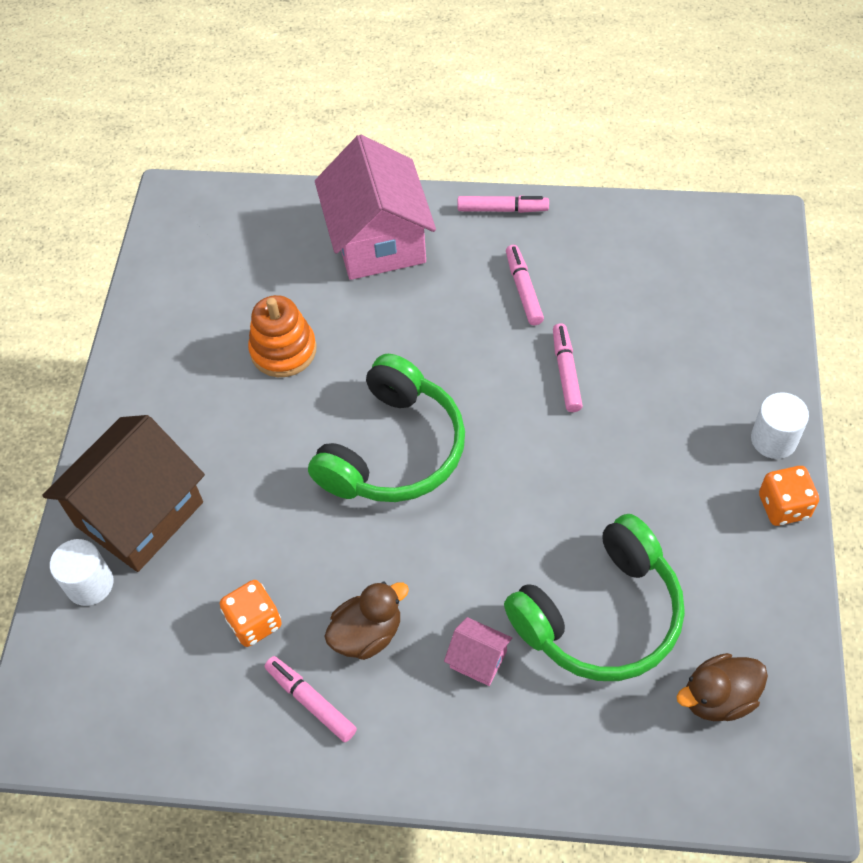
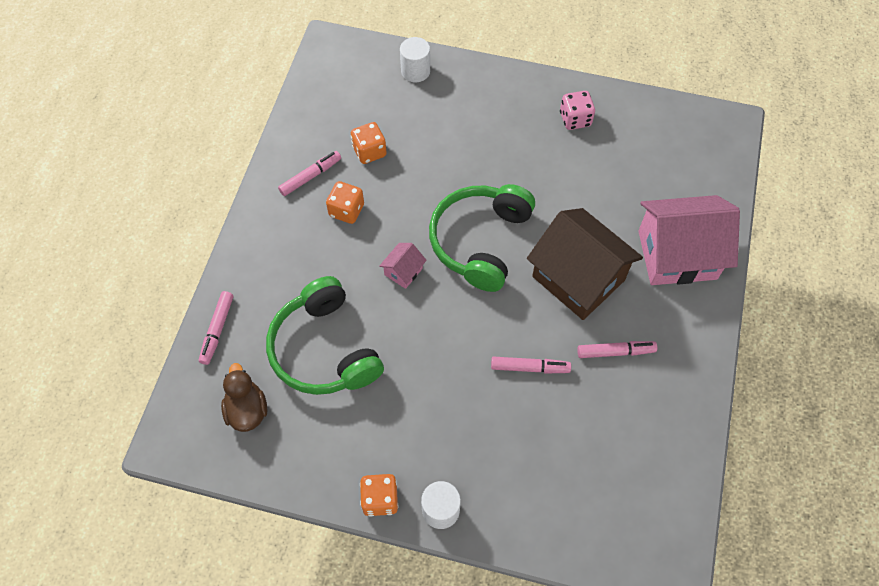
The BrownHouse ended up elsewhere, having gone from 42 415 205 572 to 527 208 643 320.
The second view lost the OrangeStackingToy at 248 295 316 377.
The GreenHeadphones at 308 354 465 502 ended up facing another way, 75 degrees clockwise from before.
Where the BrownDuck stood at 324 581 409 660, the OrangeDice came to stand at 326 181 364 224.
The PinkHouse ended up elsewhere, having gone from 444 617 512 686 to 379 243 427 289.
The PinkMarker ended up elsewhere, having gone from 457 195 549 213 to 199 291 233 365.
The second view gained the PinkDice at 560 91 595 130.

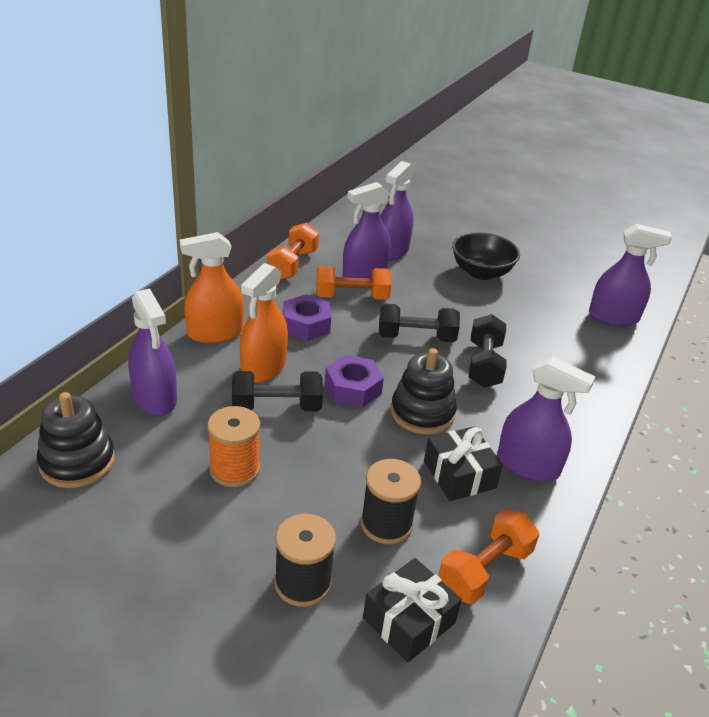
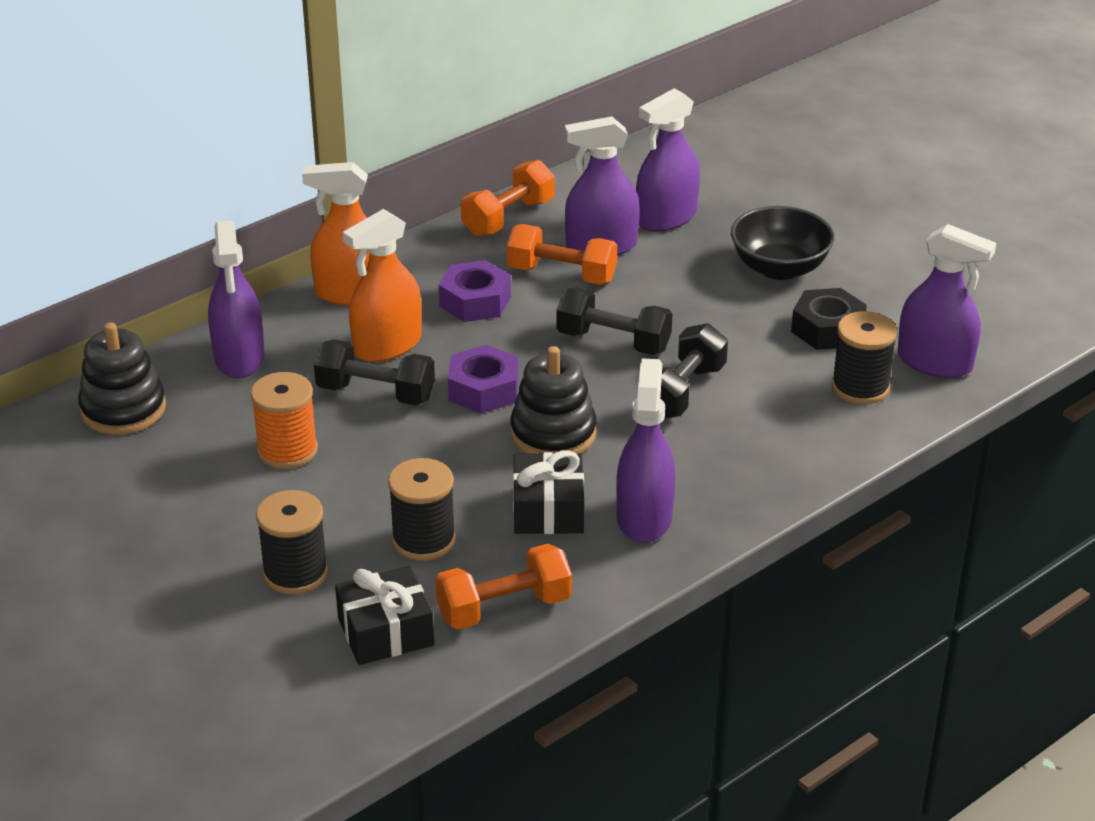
The PurpleSprayBottle at 497 357 595 482 ended up facing another way, 135 degrees counterclockwise from before.
The second view gained the BlackNut at 791 288 867 350.
The second view gained the BlackSpool at 832 311 897 405.

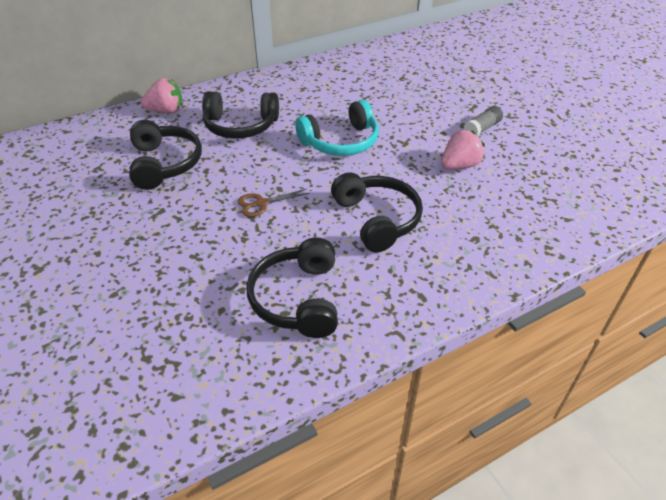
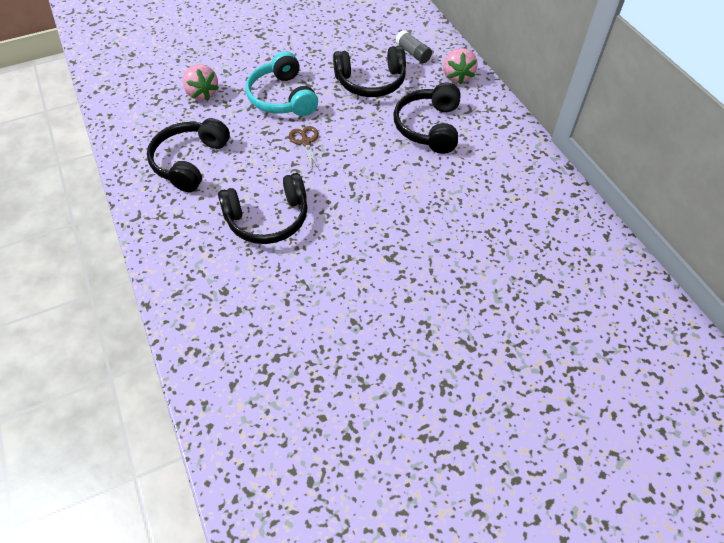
The BlackHeadphones at 246 237 338 338 ended up facing another way, 75 degrees counterclockwise from before.
The TurquoiseHeadphones ended up elsewhere, having gone from 295 100 379 156 to 245 51 318 116.
The PinkStrawberry ended up elsewhere, having gone from 441 130 485 170 to 183 64 219 100.
The GreyGlueStick ended up elsewhere, having gone from 464 106 503 136 to 395 30 432 63.

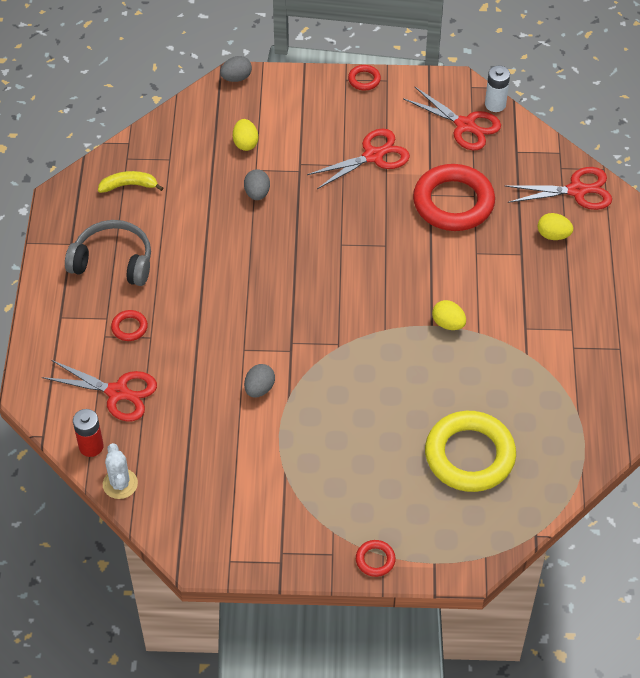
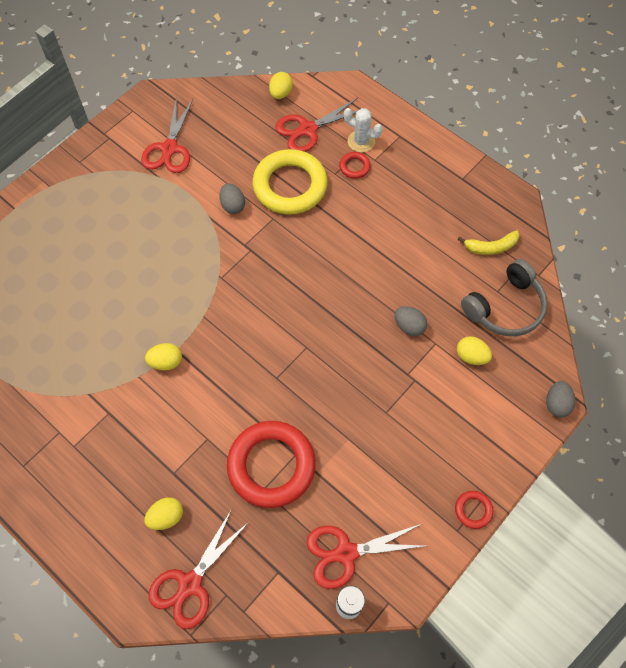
The GreyHeadphones ended up elsewhere, having gone from 65 220 151 286 to 461 259 547 336.
Where the RedBattery stood at 73 409 104 457, the YellowEgg came to stand at 269 72 293 99.
The YellowBanana at 98 171 163 193 ended up facing another way, 45 degrees clockwise from before.
The WhiteCactus ended up elsewhere, having gone from 103 443 138 499 to 344 108 383 152.
The RedScissors ended up elsewhere, having gone from 307 128 410 189 to 141 97 193 173.
The second view lost the RedRing at 356 540 396 577.
The YellowRing ended up elsewhere, having gone from 425 411 516 492 to 252 149 328 214.

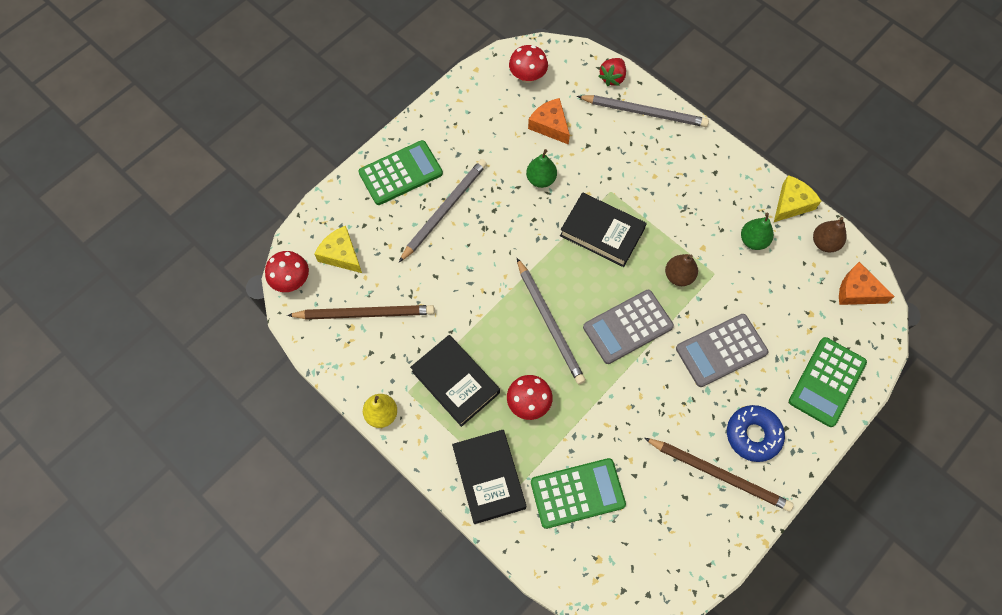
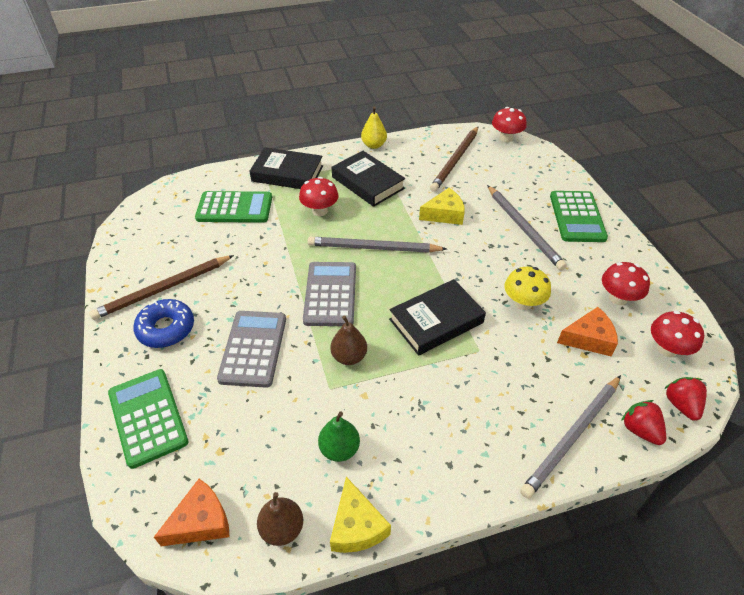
The YellowCheese ended up elsewhere, having gone from 314 226 362 273 to 419 188 465 225.
The BlackBook at 410 335 500 427 ended up facing another way, 60 degrees clockwise from before.
Where the GreenPear stood at 526 149 557 188, the YellowMushroom came to stand at 505 267 551 310.
The GreenCalculator at 531 458 626 529 ended up facing another way, 105 degrees counterclockwise from before.
The second view gained the RedMushroom at 602 262 650 305.
The second view gained the RedStrawberry at 664 377 707 421.

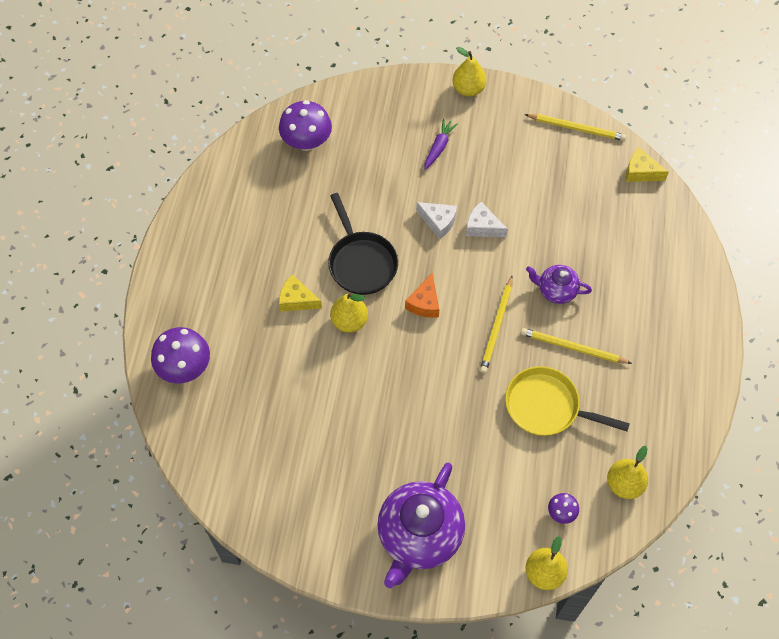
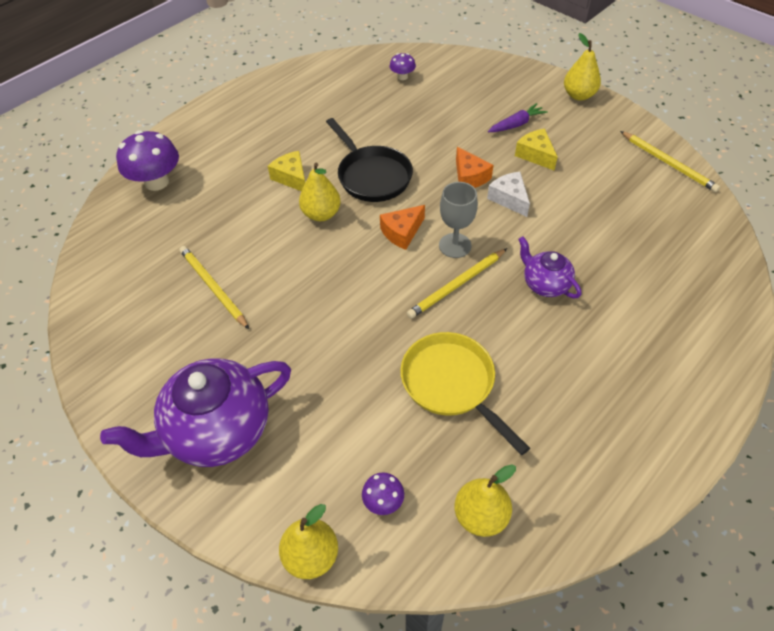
The size of the PurpleMushroom at 279 100 332 151 changed by a factor of 0.50.
The BlackPan at 328 193 398 295 ended up facing another way, 45 degrees counterclockwise from before.
What was the WhiteCheese at 416 202 457 239 turned into the OrangeCheese at 456 147 493 188.
The YellowPencil ended up elsewhere, having gone from 521 328 632 364 to 179 246 249 329.
The YellowCheese ended up elsewhere, having gone from 626 148 669 182 to 515 129 558 171.
The second view gained the GreyGoblet at 439 182 478 258.

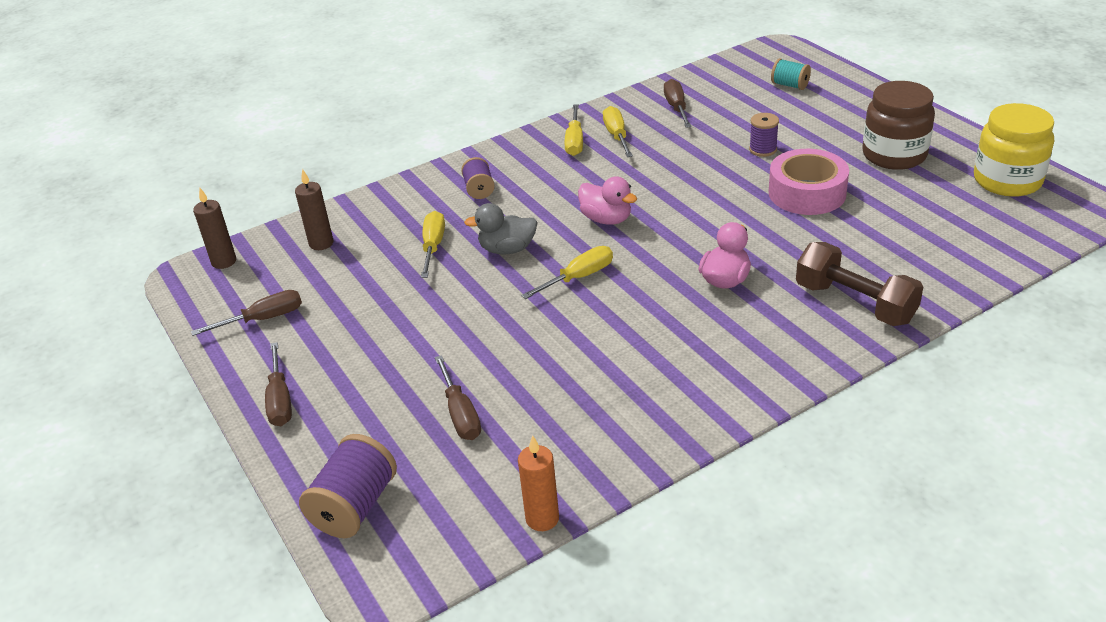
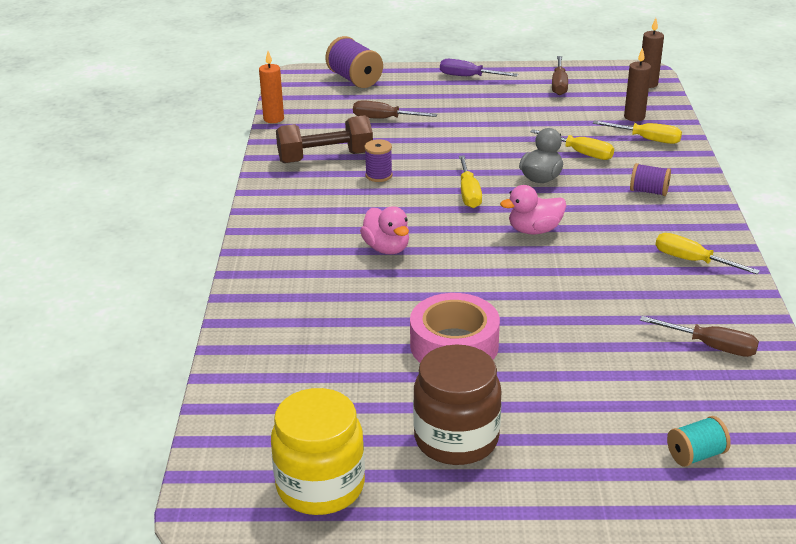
What was the BrownScrewdriver at 265 342 292 426 turned into the PurpleScrewdriver at 440 59 518 77.
The YellowScrewdriver ended up elsewhere, having gone from 603 106 633 157 to 593 121 682 144.
The PurpleSpool ended up elsewhere, having gone from 749 113 779 157 to 365 139 392 182.
The BrownDumbbell ended up elsewhere, having gone from 796 242 923 326 to 276 115 373 163.

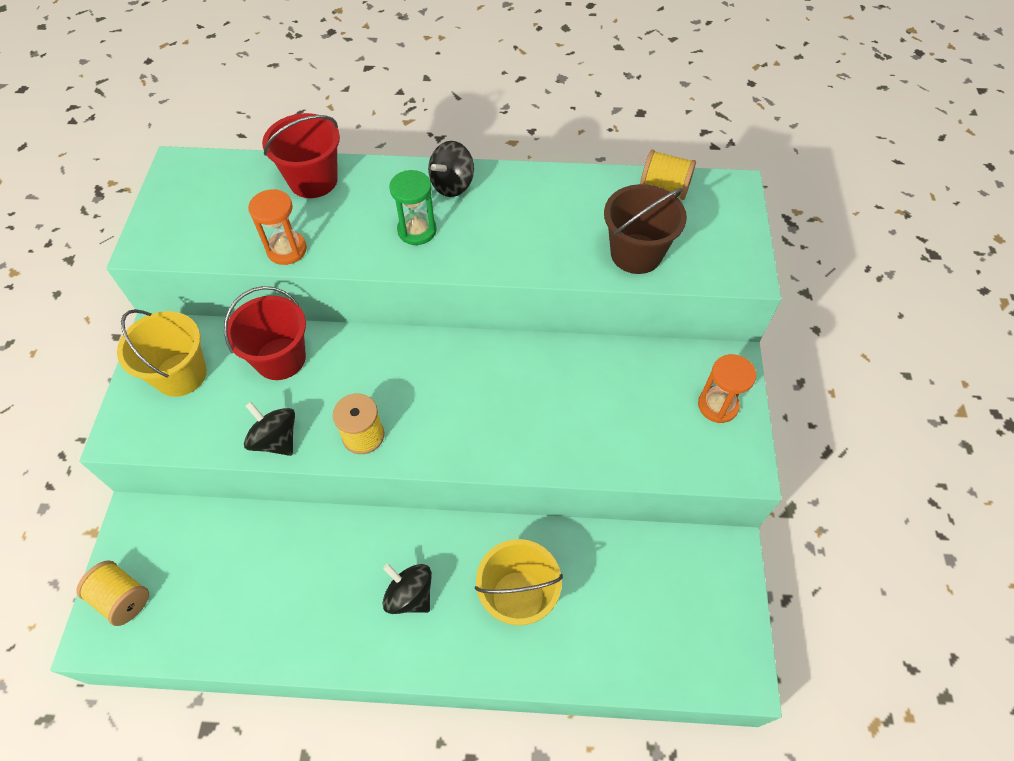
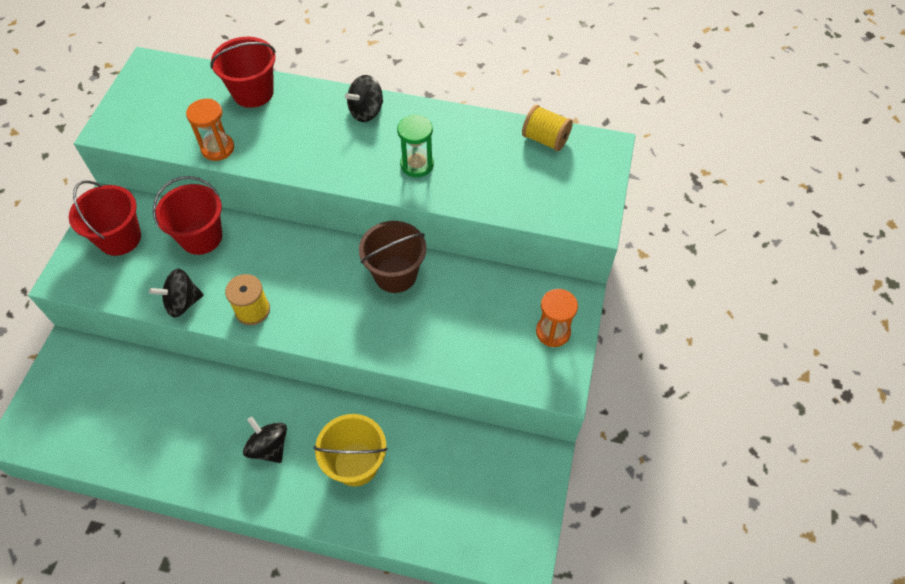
The second view lost the YellowSpool at 76 560 149 626.
What was the YellowBucket at 117 309 207 397 turned into the RedBucket at 69 180 141 256.
The BlackSpinningTop at 244 402 295 456 ended up facing another way, 75 degrees counterclockwise from before.
The GreenHourglass ended up elsewhere, having gone from 389 170 437 245 to 397 114 434 177.
The BrownBucket ended up elsewhere, having gone from 604 184 687 274 to 359 221 426 293.

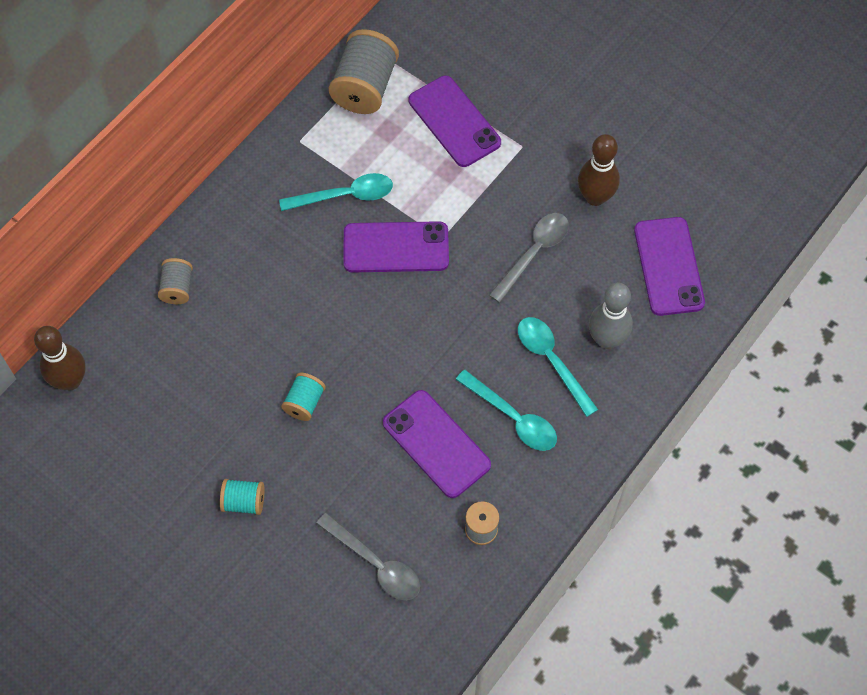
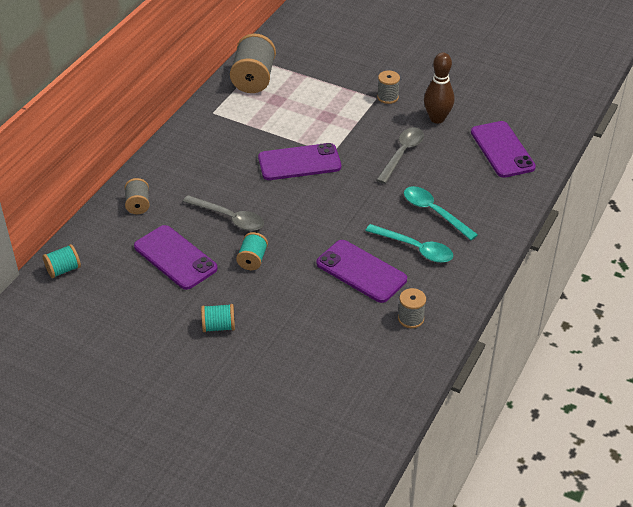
Where the BrownBowlingPin stood at 34 326 85 390, the TurquoiseSpool came to stand at 43 244 81 278.
The second view lost the TurquoiseSpoon at 279 173 393 211.
The GreySpoon ended up elsewhere, having gone from 316 513 420 600 to 183 195 264 231.
The PurplePhone ended up elsewhere, having gone from 409 76 501 167 to 134 225 218 290.
The second view lost the GreyBowlingPin at 589 283 633 349.
The second view gained the GreySpool at 377 70 400 104.

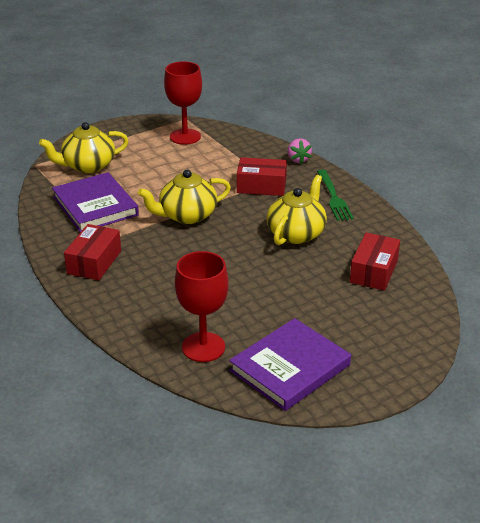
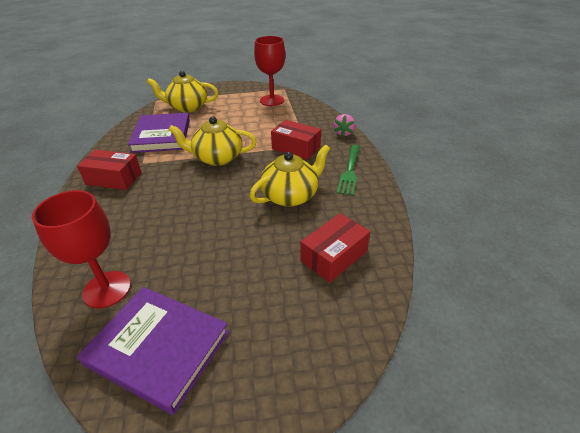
The RedBox at 64 224 121 280 ended up facing another way, 60 degrees clockwise from before.
The PurpleBook at 229 318 351 411 ended up facing another way, 45 degrees clockwise from before.

